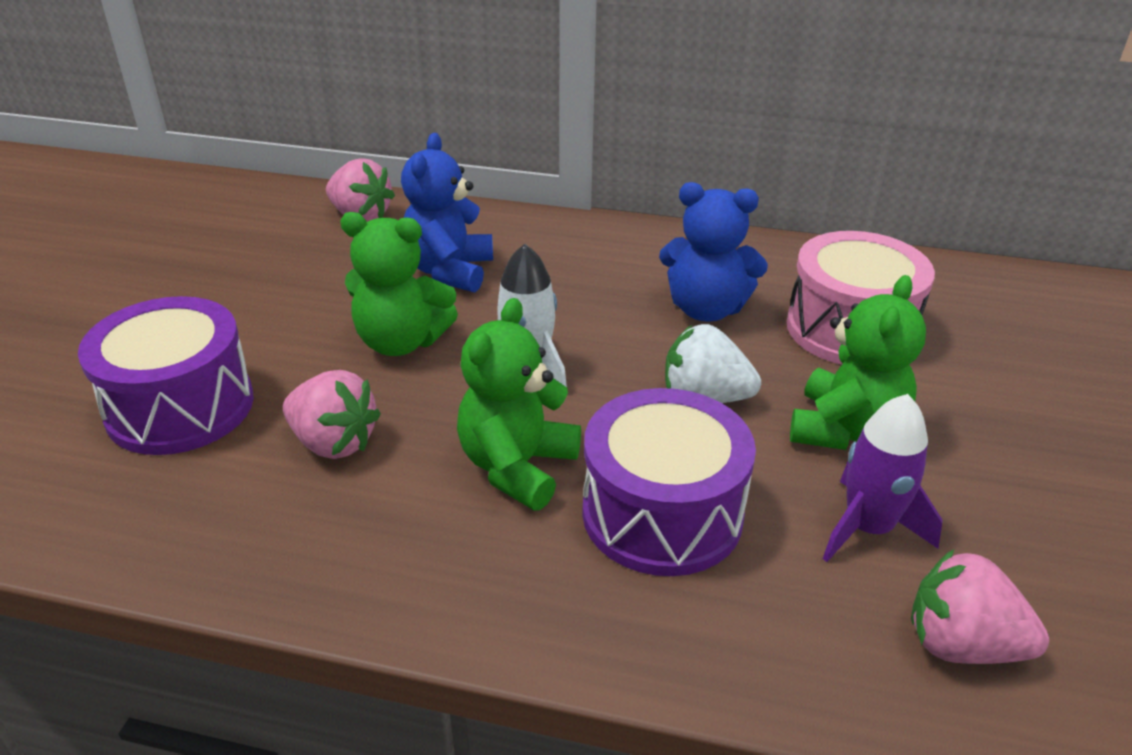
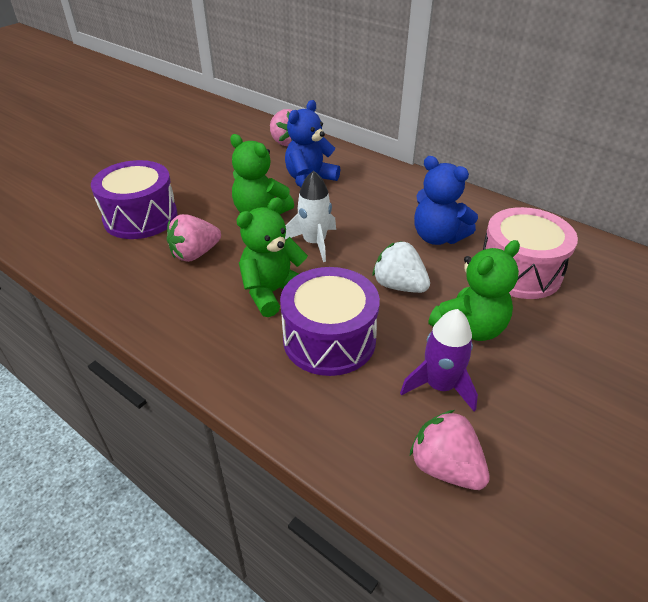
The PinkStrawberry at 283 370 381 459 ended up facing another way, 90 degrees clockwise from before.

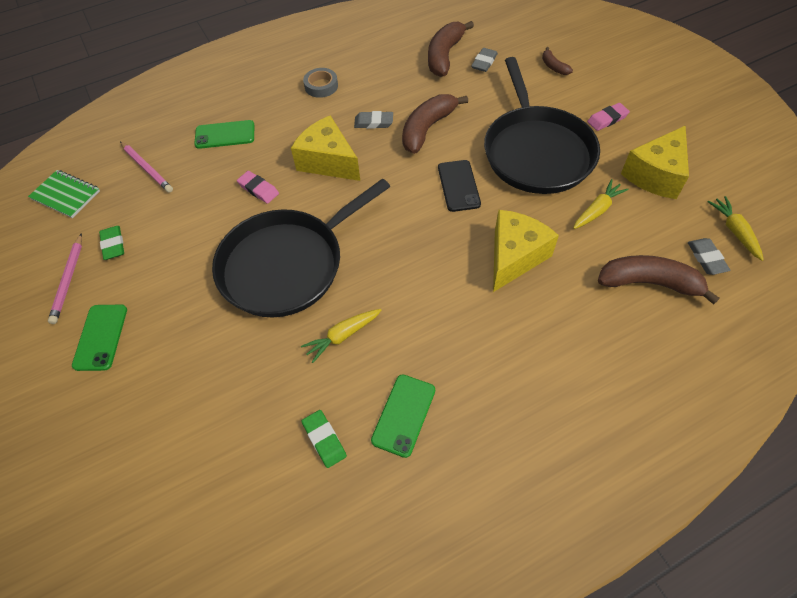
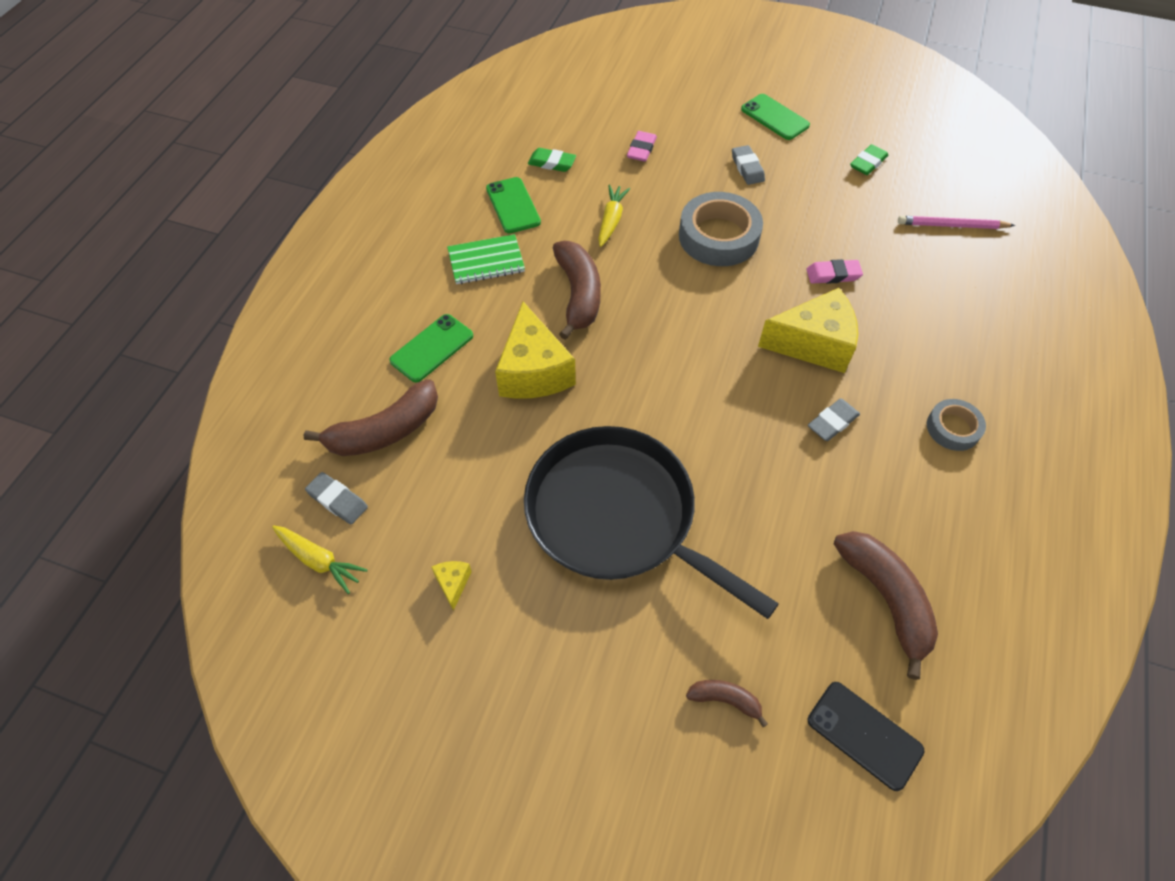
The GreenNotebook ended up elsewhere, having gone from 28 170 100 218 to 447 234 525 284.
The second view lost the PinkPencil at 48 233 82 324.
The GreenEraser at 99 226 124 260 ended up facing another way, 75 degrees counterclockwise from before.
The GreenPhone ended up elsewhere, having gone from 194 120 254 149 to 389 314 473 383.
Where the BlackPan stood at 212 178 391 317, the GreyTape came to stand at 679 192 763 266.
The BrownBanana ended up elsewhere, having gone from 402 94 468 154 to 553 241 601 340.
The BlackPhone ended up elsewhere, having gone from 438 160 481 212 to 808 682 925 791.
The GreyEraser ended up elsewhere, having gone from 471 48 498 72 to 732 145 765 185.
The second view lost the YellowCarrot at 573 179 629 229.
The PinkEraser ended up elsewhere, having gone from 587 103 630 131 to 627 131 657 162.
The size of the YellowCheese at 621 125 689 199 changed by a factor of 0.42.

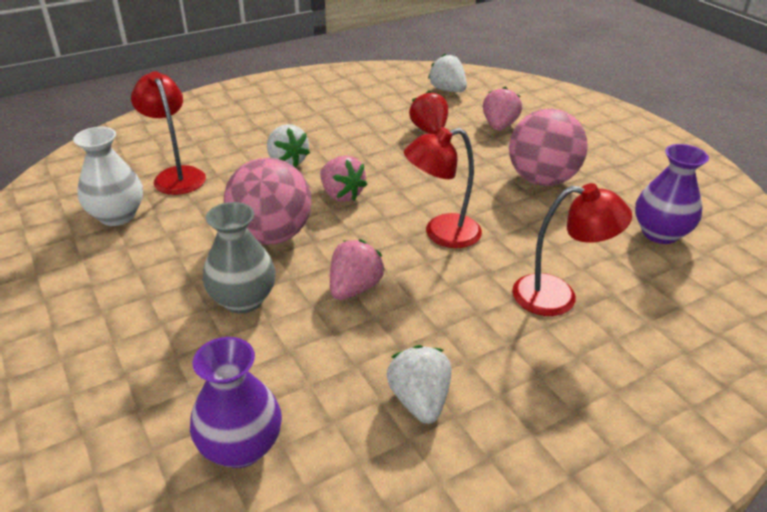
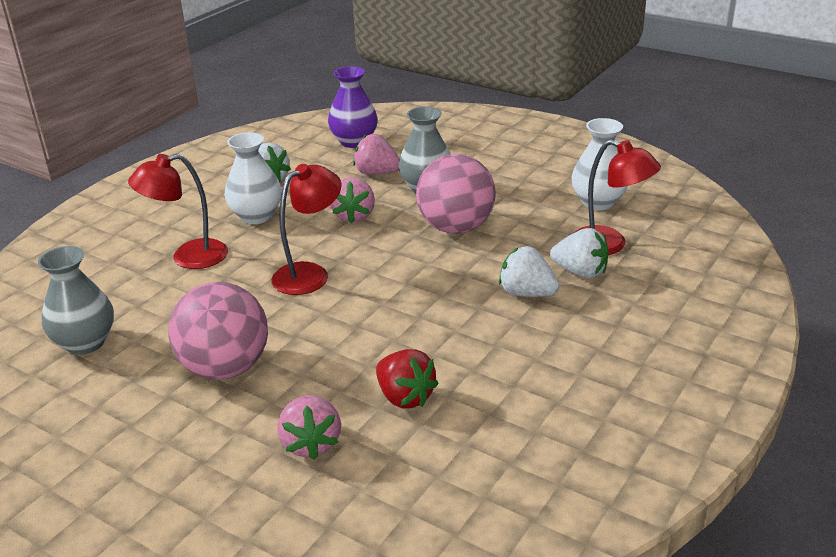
The PinkStrawberry ended up elsewhere, having gone from 320 155 368 202 to 353 134 400 175.
The WhiteStrawberry ended up elsewhere, having gone from 428 54 467 92 to 550 228 609 278.
What was the PurpleVase at 635 144 709 244 turned into the GreyVase at 38 246 114 355.
The second view gained the WhiteVase at 224 132 282 224.

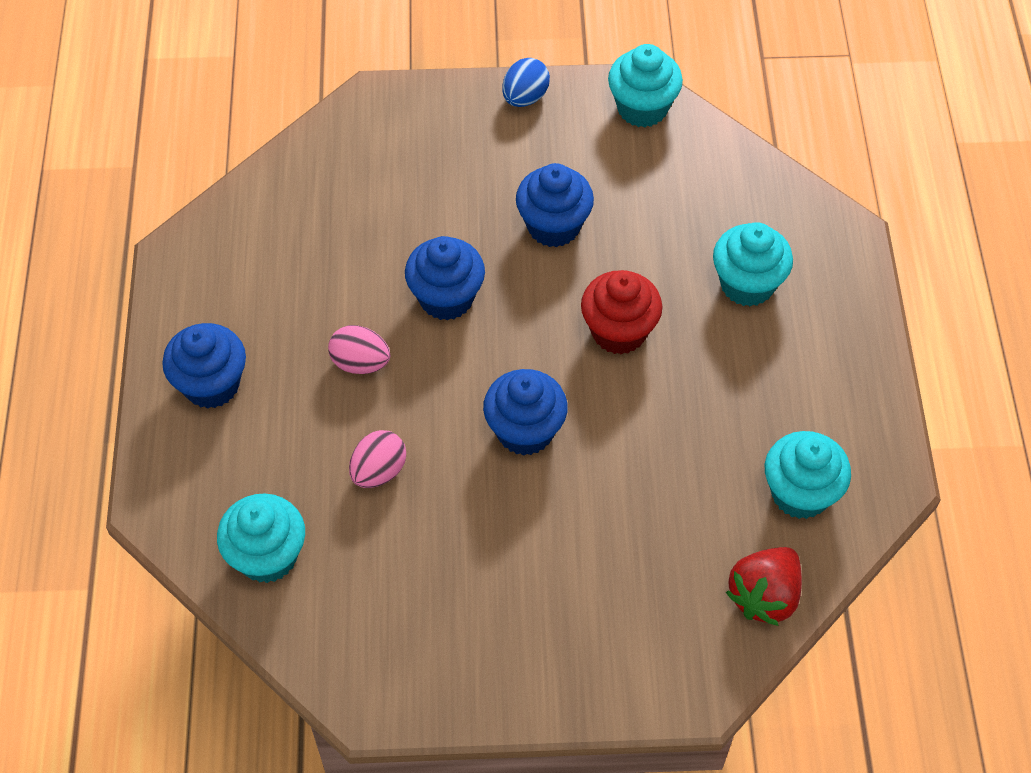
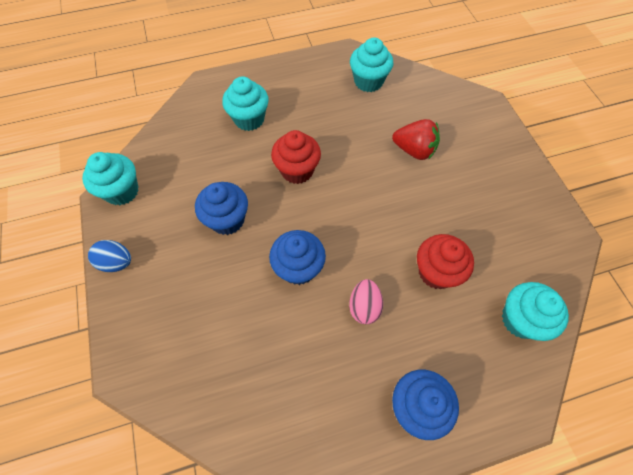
Where the PinkEgg stood at 349 430 406 488, the RedCupcake came to stand at 417 234 474 289.
The second view lost the BlueCupcake at 483 369 568 456.
The RedStrawberry ended up elsewhere, having gone from 726 547 802 626 to 392 119 440 160.

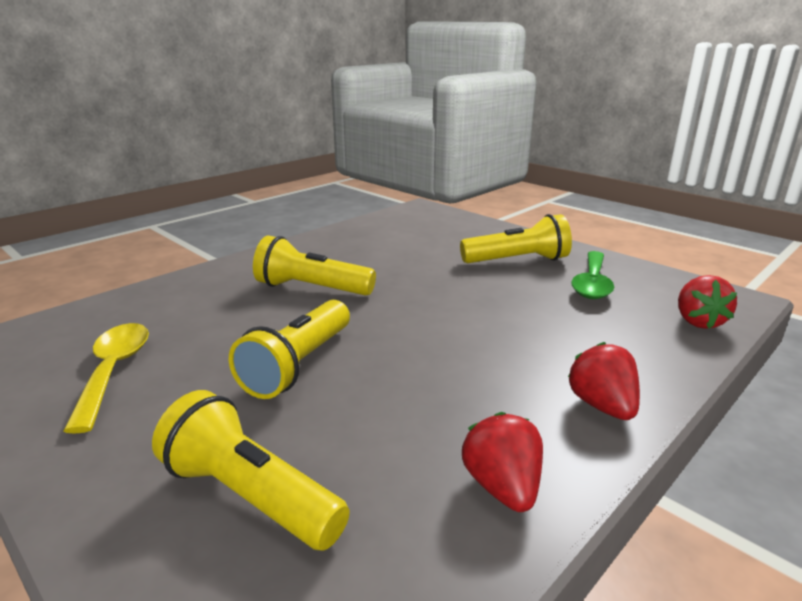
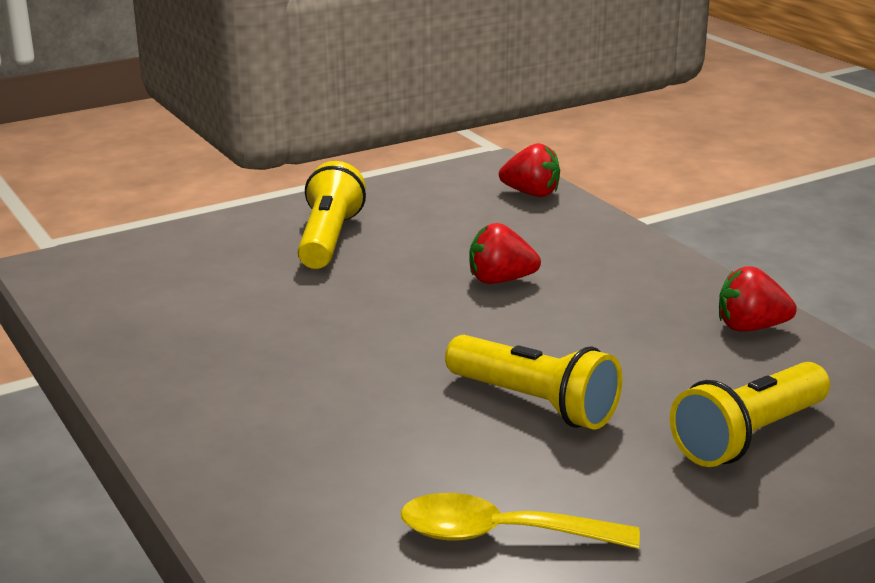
The second view lost the YellowFlashlight at 253 236 376 296.
The RedStrawberry ended up elsewhere, having gone from 568 342 640 420 to 469 223 541 284.
The second view lost the GreenSpoon at 571 251 614 299.

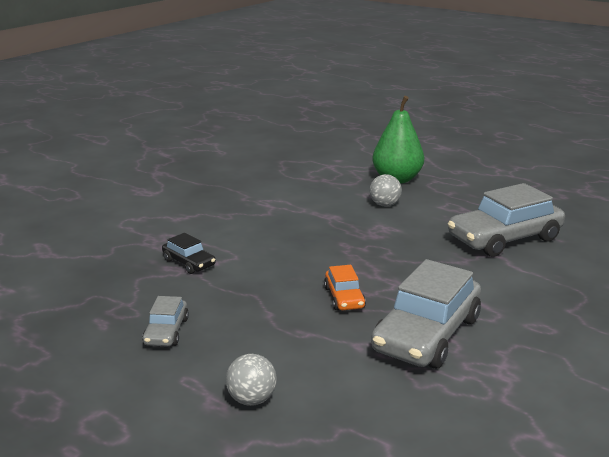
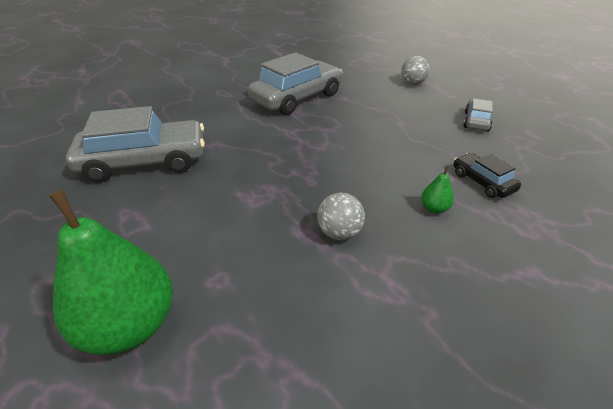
The second view lost the OrangeCar at 324 265 366 310.
The GreyBall ended up elsewhere, having gone from 370 174 402 206 to 317 193 365 240.
The second view gained the GreenPear at 421 165 454 213.

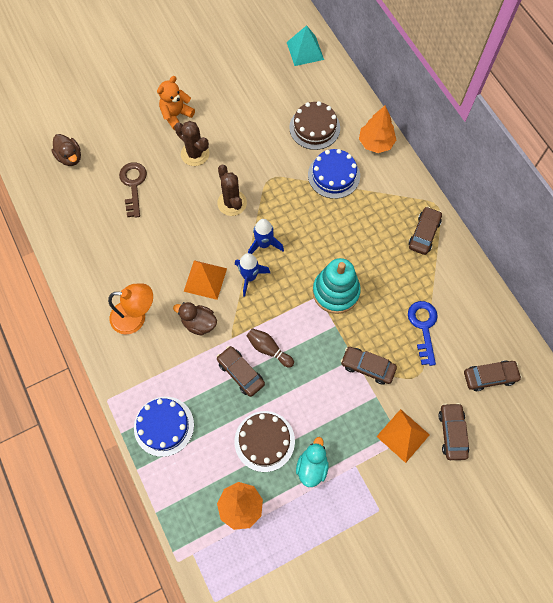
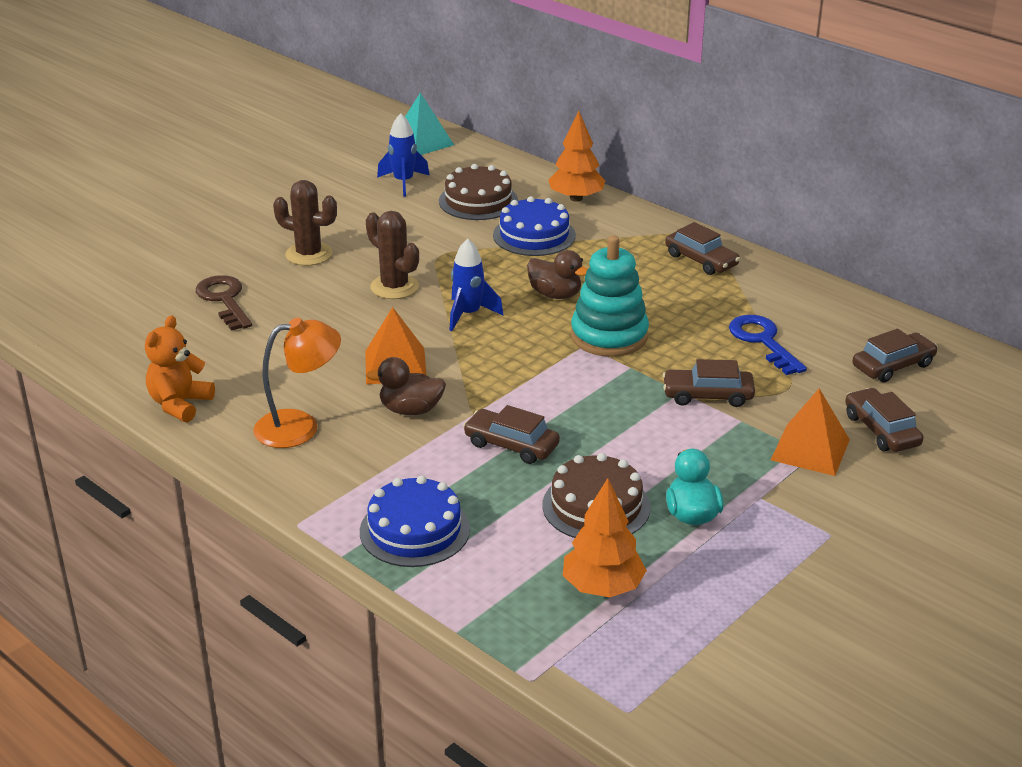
The BrownDuck ended up elsewhere, having gone from 51 134 81 166 to 527 250 588 299.
The OrangeTeddyBear ended up elsewhere, having gone from 157 76 195 130 to 145 315 215 422.
The BlueRocket ended up elsewhere, having gone from 235 253 270 297 to 377 113 430 196.
The second view lost the BrownBowlingPin at 247 328 294 368.
The BrownCar at 408 207 442 255 ended up facing another way, 135 degrees clockwise from before.

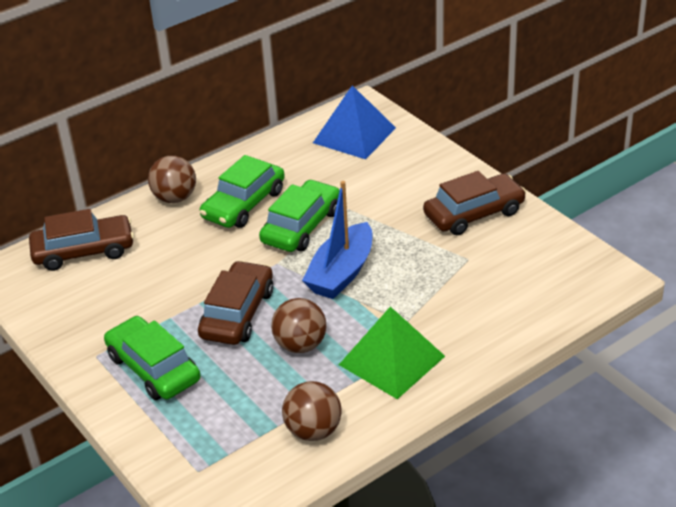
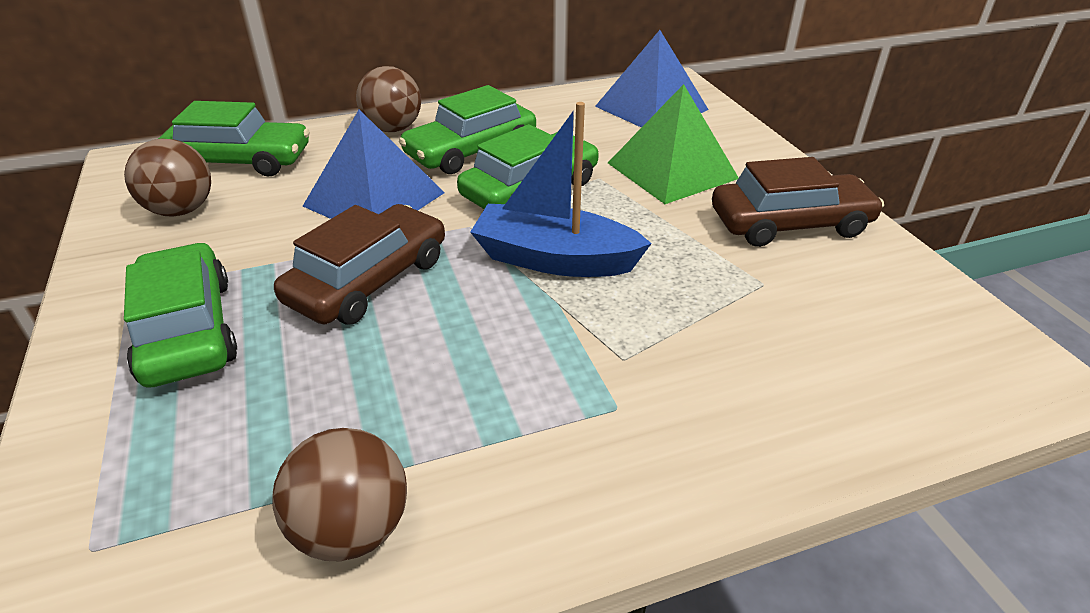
What was the BrownCar at 29 209 134 271 turned into the GreenCar at 158 101 310 177.
The BrownBall ended up elsewhere, having gone from 271 298 326 353 to 124 139 211 217.
The BlueBoat at 302 181 373 299 ended up facing another way, 60 degrees clockwise from before.
The GreenPyramid ended up elsewhere, having gone from 339 306 445 399 to 608 84 739 204.
The second view gained the BluePyramid at 303 110 445 219.

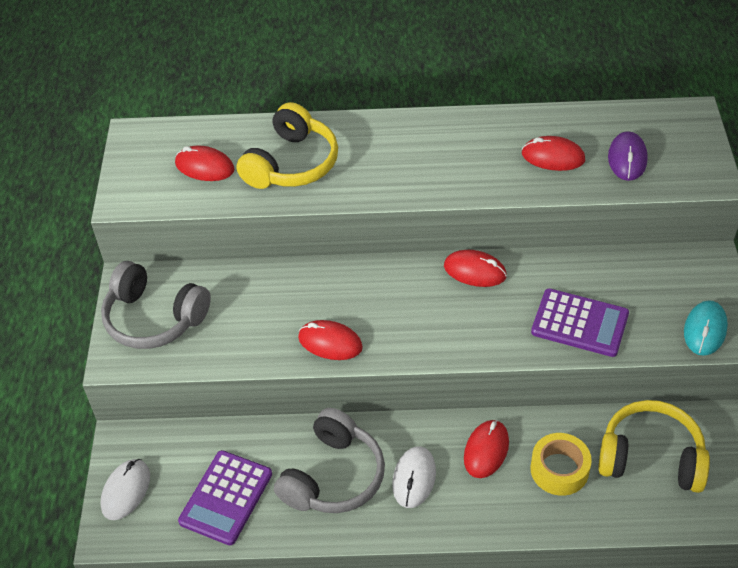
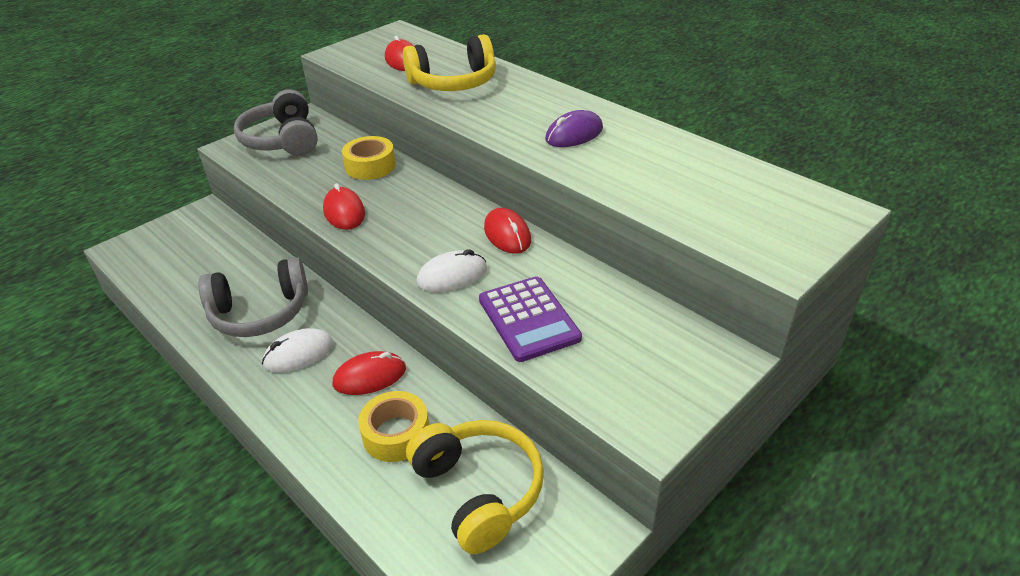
The WhiteMouse ended up elsewhere, having gone from 100 459 150 520 to 417 249 487 292.
The second view lost the PurpleCalculator at 178 450 272 545.
The second view lost the RedMouse at 522 136 585 171.
The PurpleMouse ended up elsewhere, having gone from 608 131 648 181 to 545 110 603 147.
The second view lost the TurquoiseMouse at 684 300 728 356.
The second view gained the YellowTape at 342 136 396 180.

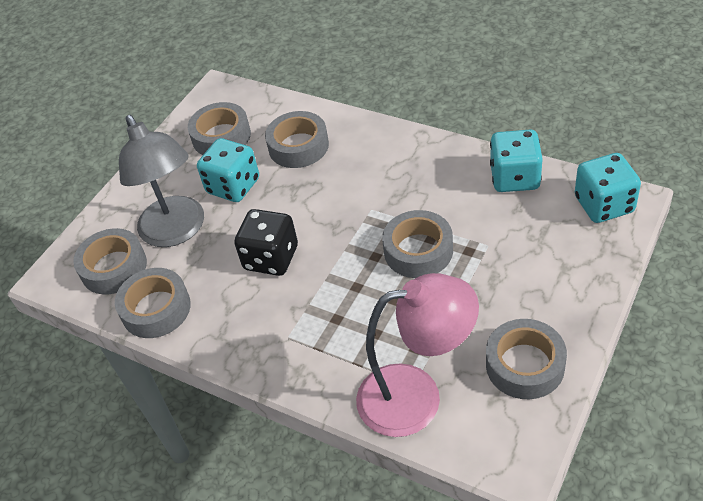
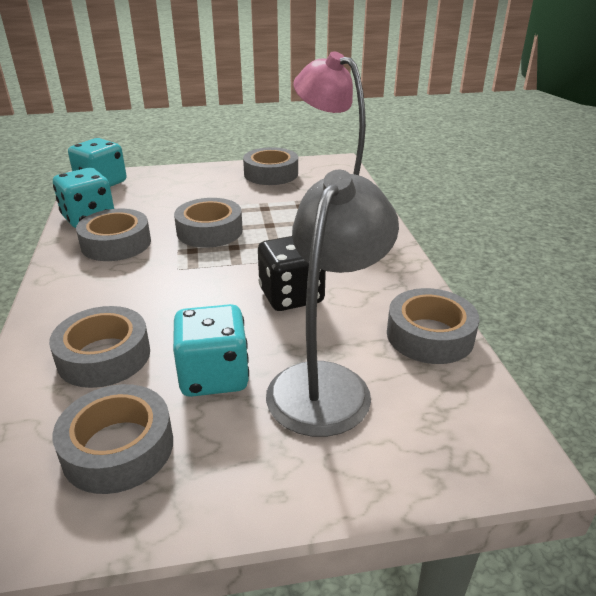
The GreyTape ended up elsewhere, having gone from 73 228 147 294 to 76 209 151 261.

